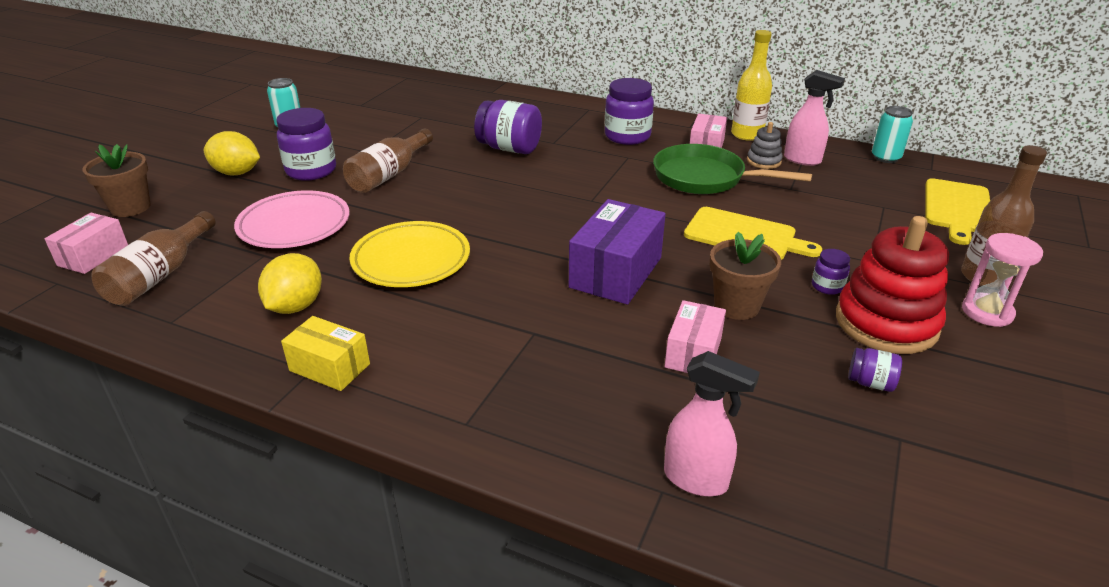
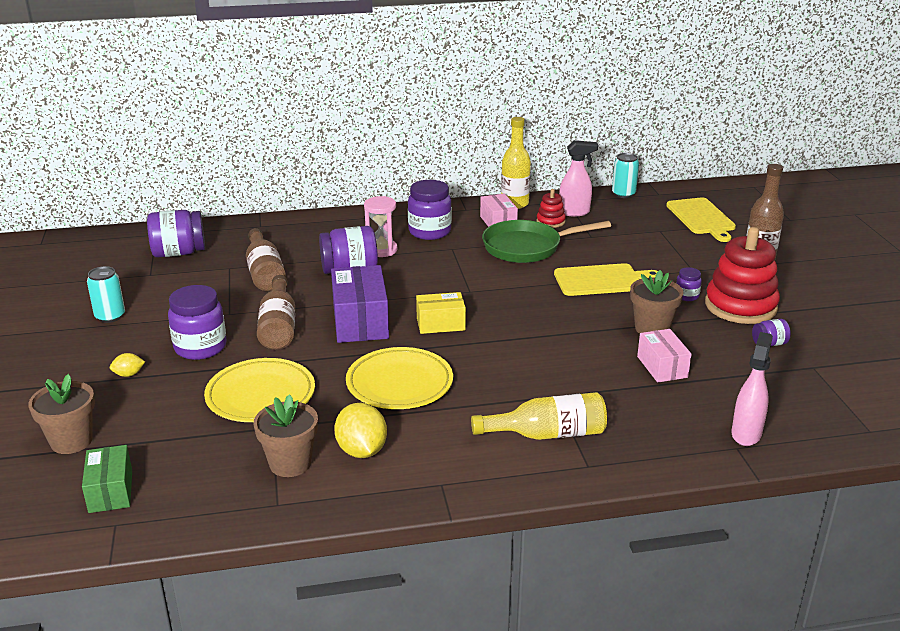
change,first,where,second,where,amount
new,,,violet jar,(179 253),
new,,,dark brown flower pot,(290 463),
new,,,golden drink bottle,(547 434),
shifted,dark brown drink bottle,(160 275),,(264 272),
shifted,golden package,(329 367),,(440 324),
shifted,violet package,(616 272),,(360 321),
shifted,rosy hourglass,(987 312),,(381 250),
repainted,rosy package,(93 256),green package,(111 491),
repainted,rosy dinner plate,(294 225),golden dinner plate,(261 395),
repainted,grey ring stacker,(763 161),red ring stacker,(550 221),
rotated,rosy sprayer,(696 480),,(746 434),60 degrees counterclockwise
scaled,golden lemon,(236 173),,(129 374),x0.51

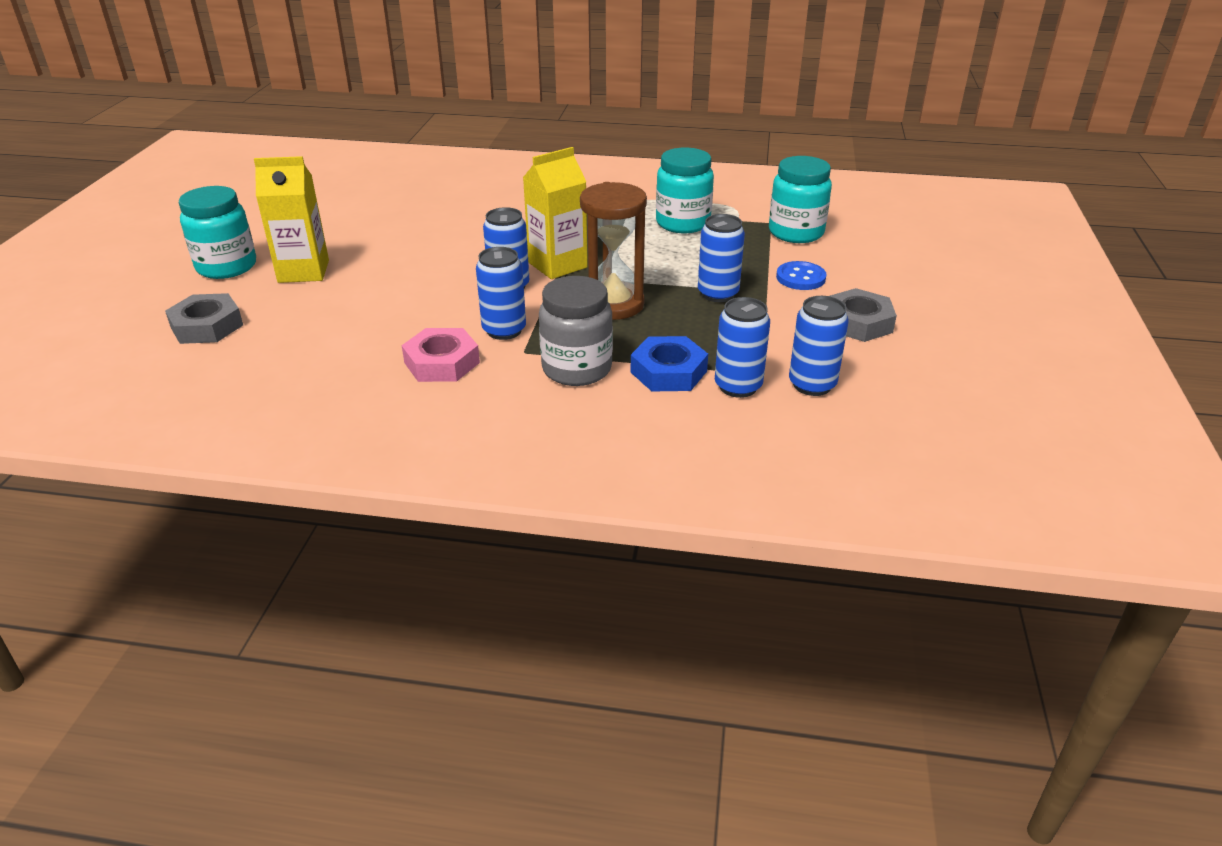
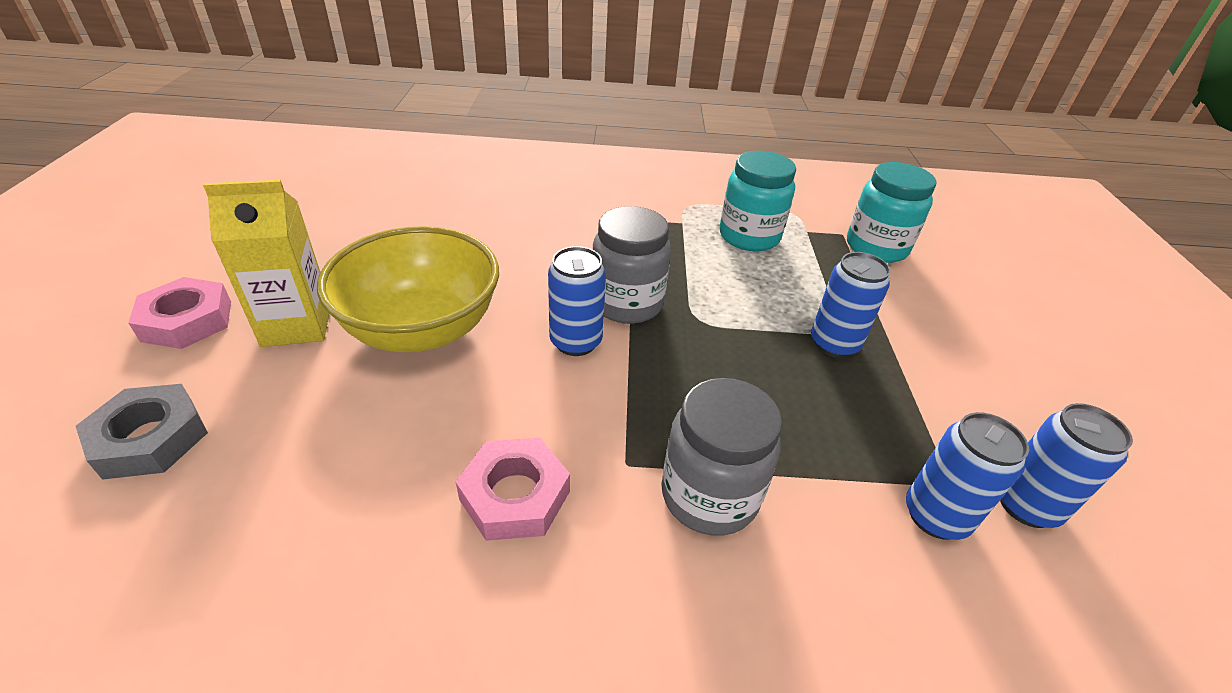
change,first,where,second,where,amount
gone,blue soda can,(504 330),,,
gone,dark brown hourglass,(613 304),,,
gone,blue nut,(668 371),,,
gone,blue sewing button,(800 278),,,
gone,grey nut,(858 322),,,
new,,,golden bowl,(422 329),
swapped,turquoise jar,(227 267),rosy nut,(187 320),
swapped,golden carton,(557 265),grey jar,(627 303),

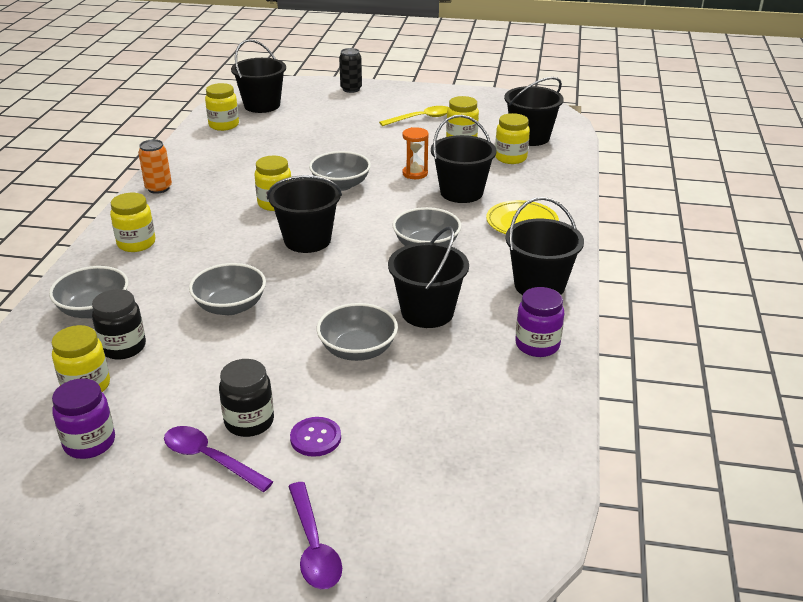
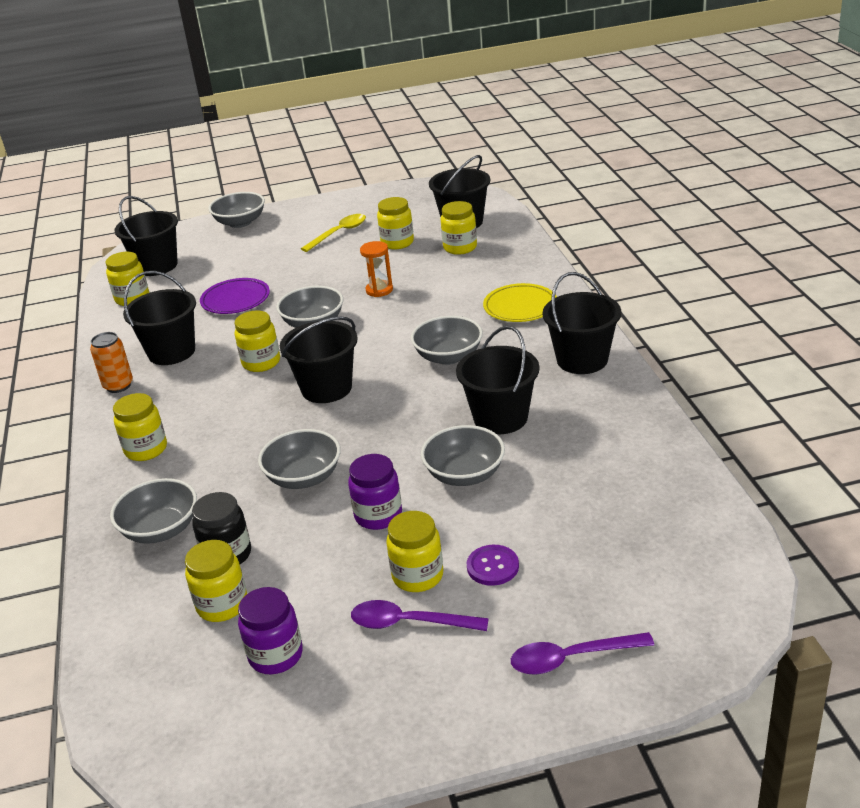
change,first,where,second,where,amount
new,,,violet dinner plate,(235 300),
shifted,jet-black pail,(461 192),,(171 352),
shifted,violet jar,(537 345),,(378 515),
swapped,jet-black soda can,(351 89),grey bowl,(240 222),
repainted,jet-black jar,(249 422),golden jar,(417 576),
rotated,violet tablespoon,(314 547),,(570 658),120 degrees clockwise

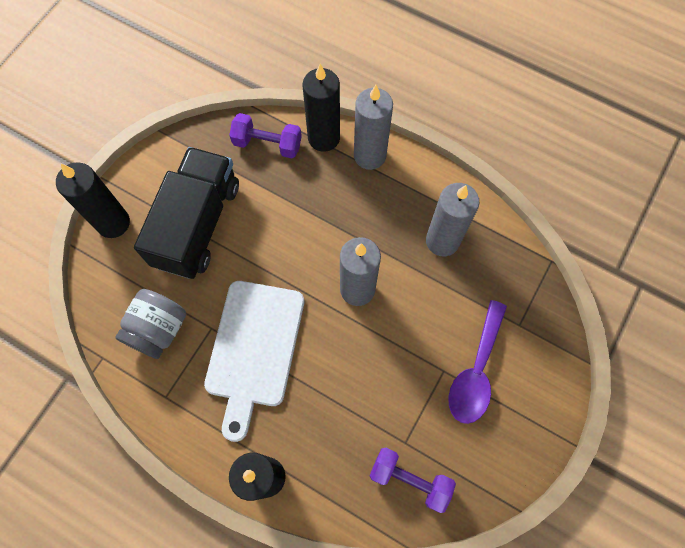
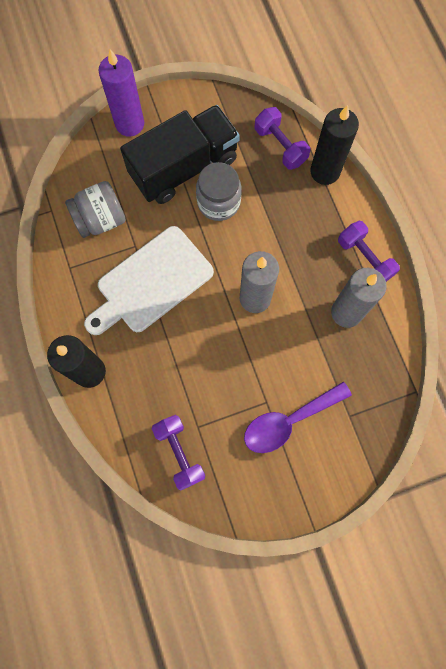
change,first,where,second,where,amount
gone,grey pillar candle,(369 155),,,
new,,,grey jar,(218 202),
new,,,violet free weight,(364 259),
repainted,jet-black pillar candle,(113 223),violet pillar candle,(129 124),

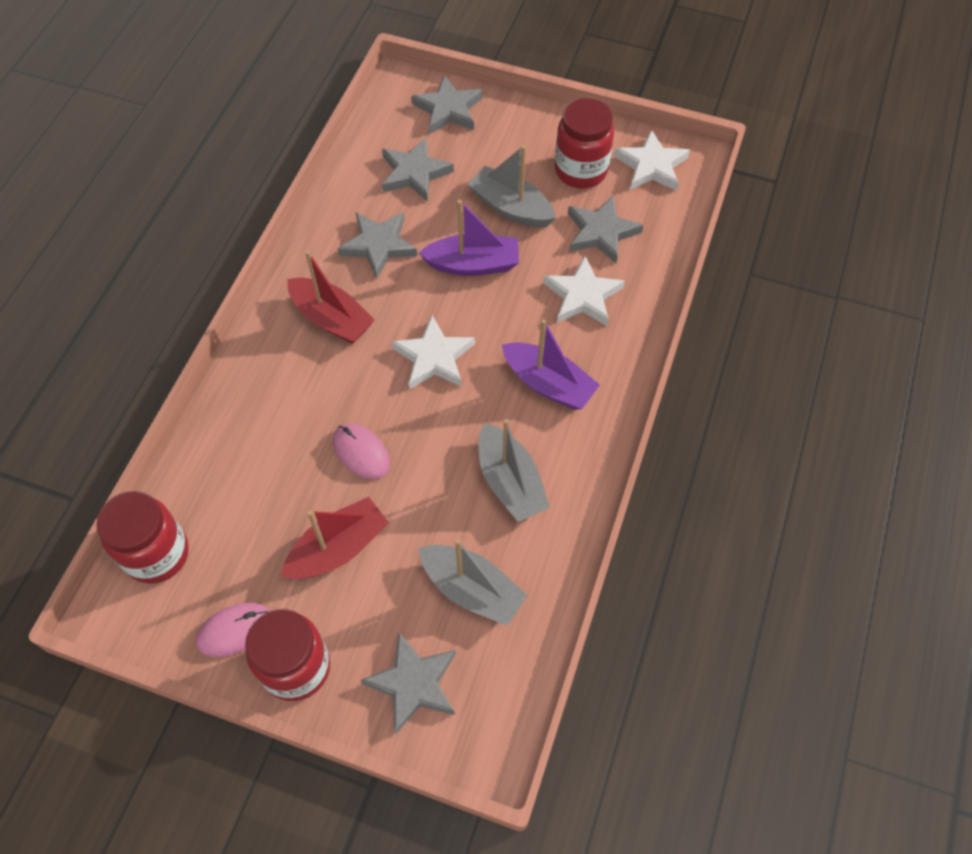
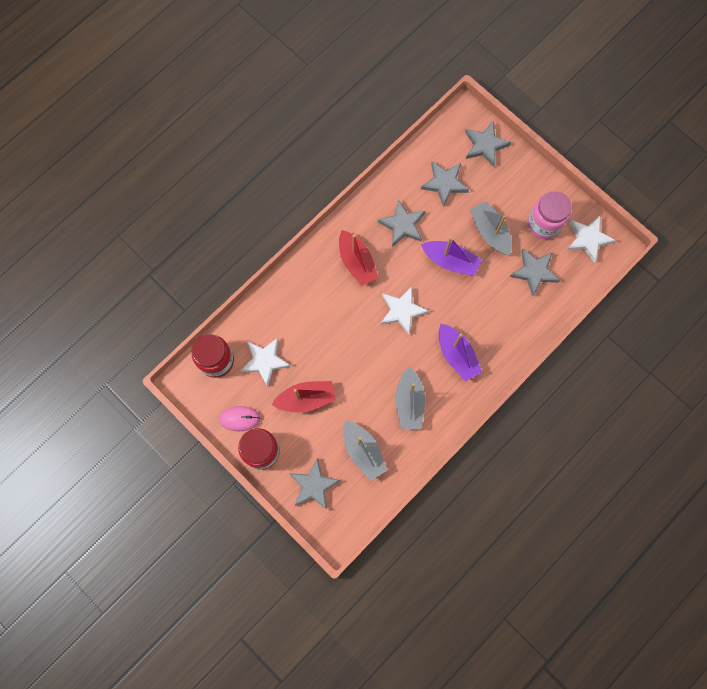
change,first,where,second,where,amount
gone,rosy computer mouse,(361 452),,,
shifted,white star shape,(583 296),,(265 361),
repainted,red jar,(581 170),rosy jar,(544 224),

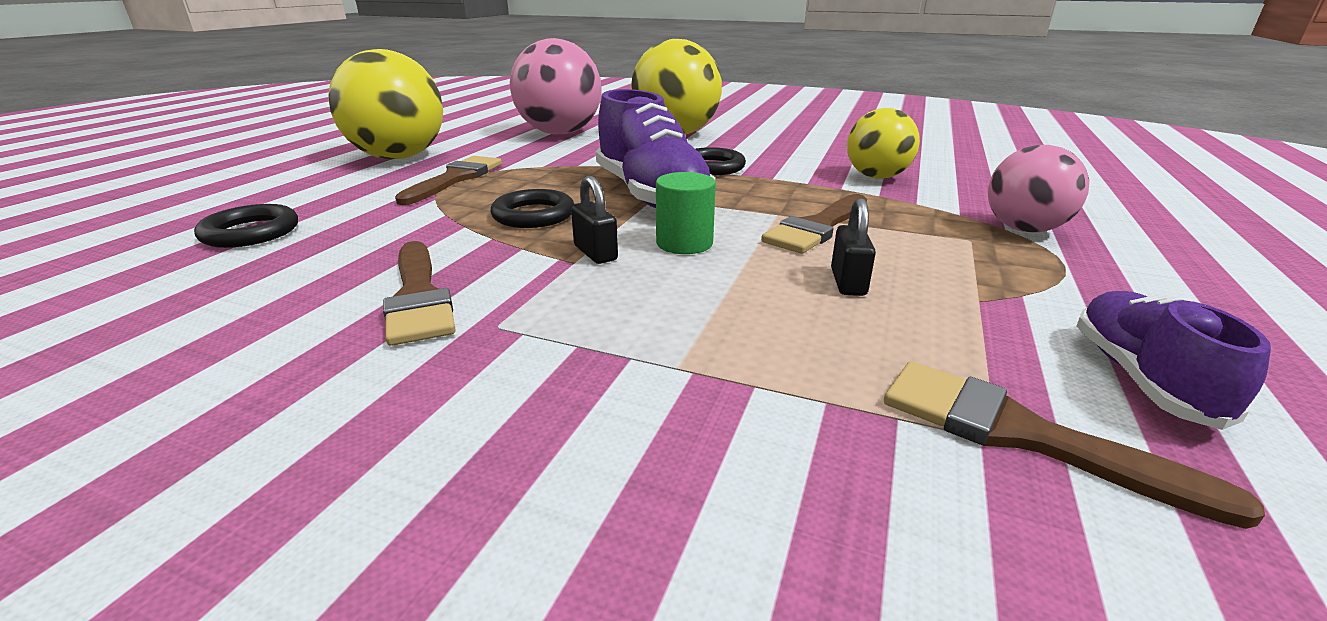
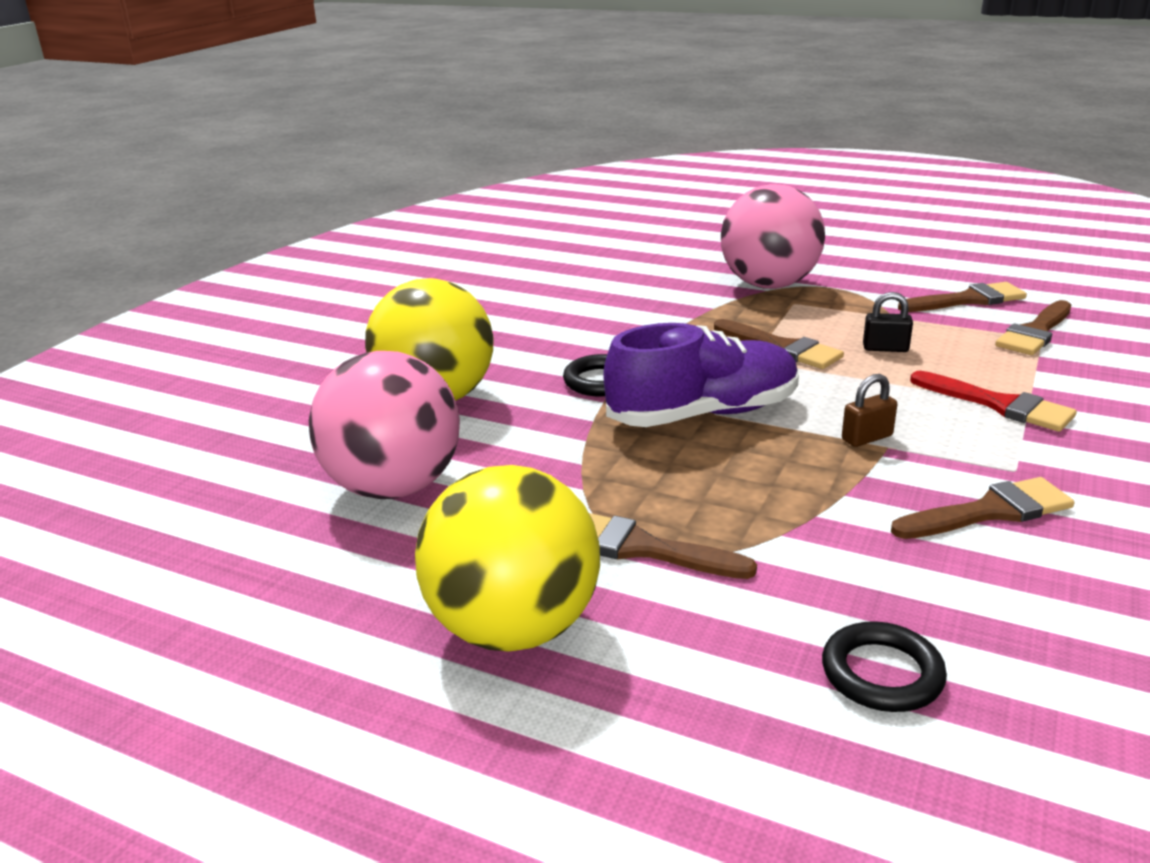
change,first,where,second,where,amount
gone,jet-black ring,(533 215),,,
gone,green solid cylinder,(684 243),,,
gone,golden ball,(876 177),,,
new,,,red brush,(999 405),
swapped,violet lace-up shoe,(1142 378),dark brown brush,(968 300),
repainted,jet-black lock,(595 253),dark brown lock,(867 438),
scaled,rosy ball,(1023 229),,(769 285),x1.66

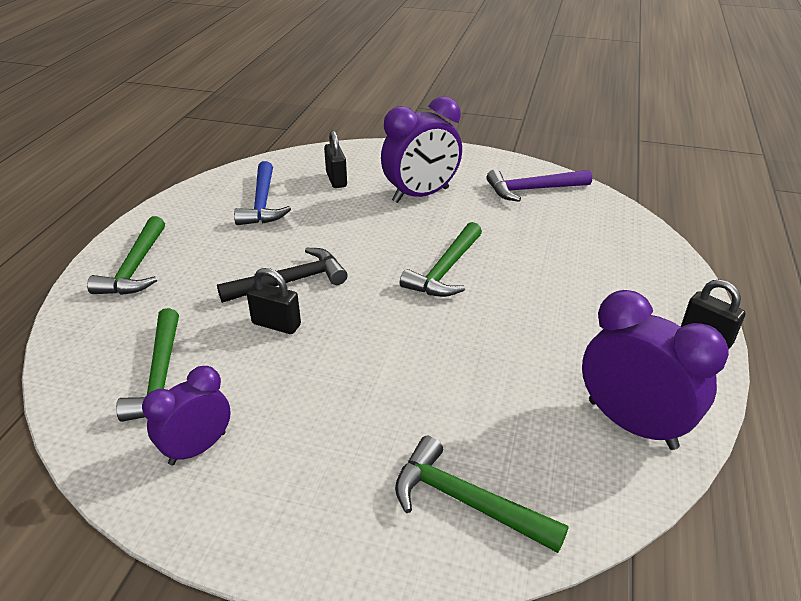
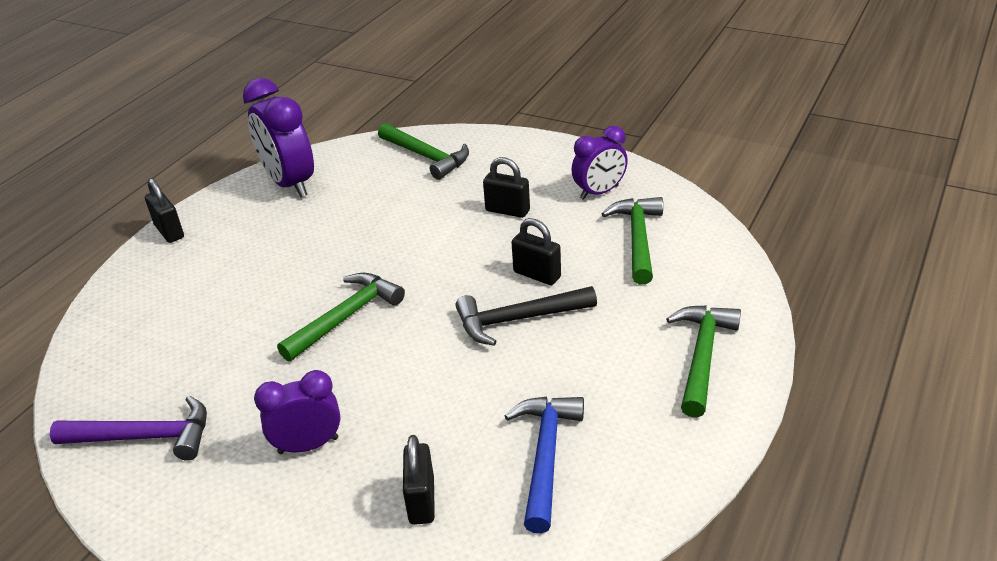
change,first,where,second,where,amount
new,,,jet-black lock,(507 210),
scaled,violet bedside clock,(421 195),,(308 445),x0.63

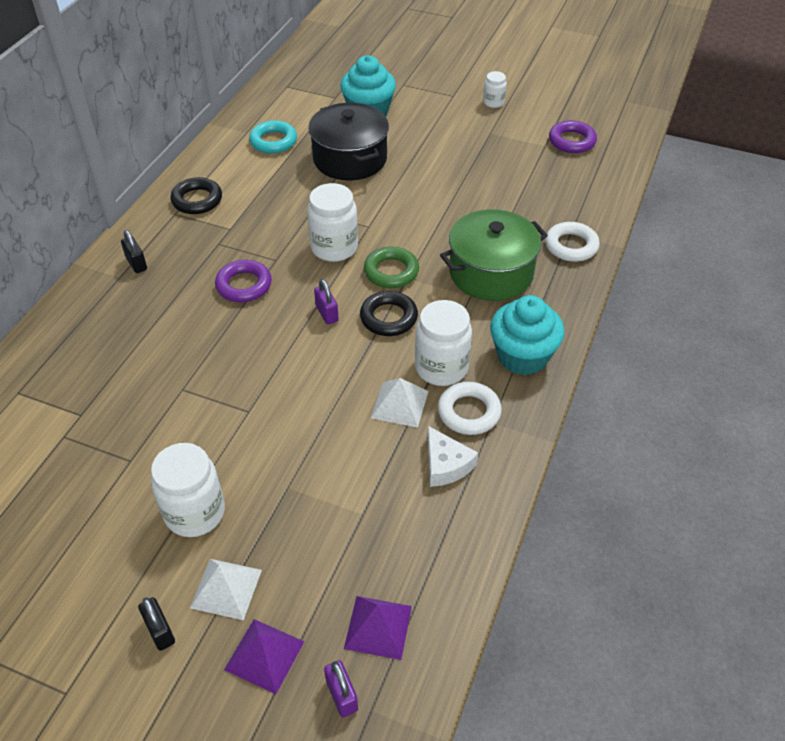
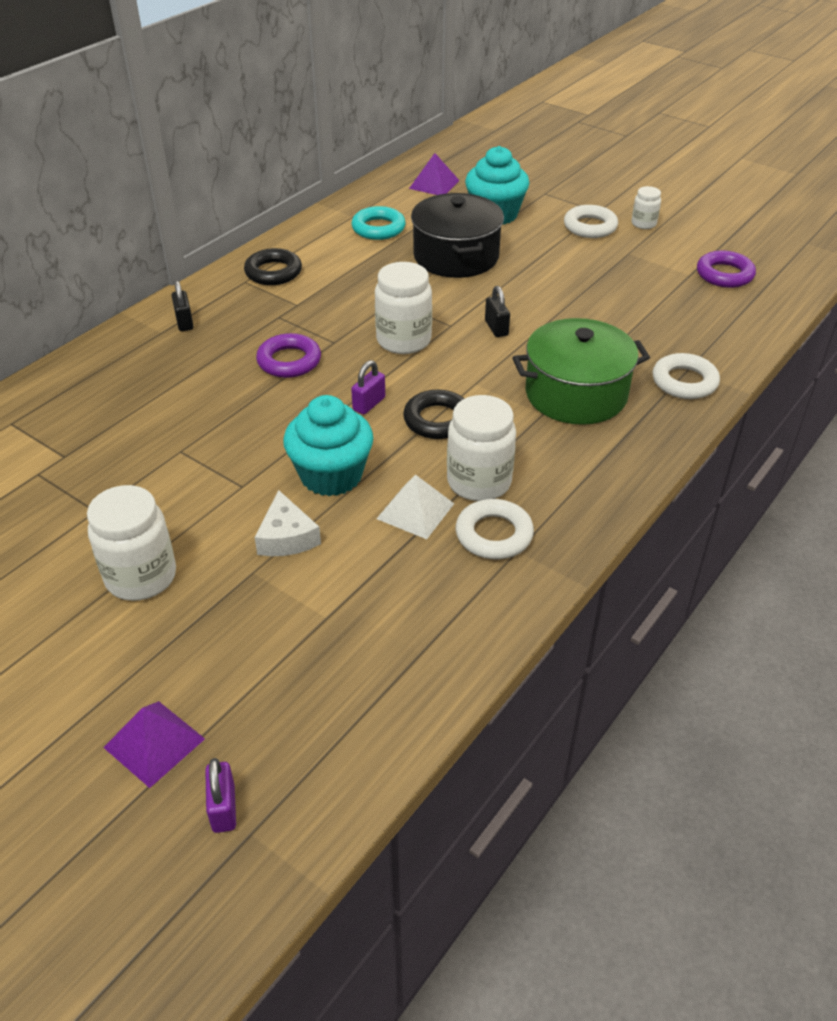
change,first,where,second,where,amount
gone,white solid pyramid,(226 588),,,
gone,green ring,(391 272),,,
new,,,white ring,(590 227),
shifted,jet-black lock,(160 631),,(496 328),
shifted,violet solid pyramid,(378 627),,(434 184),
shifted,white cheese,(446 465),,(286 537),
shifted,turquoise muffin,(522 356),,(331 475),
rotated,violet lock,(327 313),,(369 404),45 degrees clockwise

